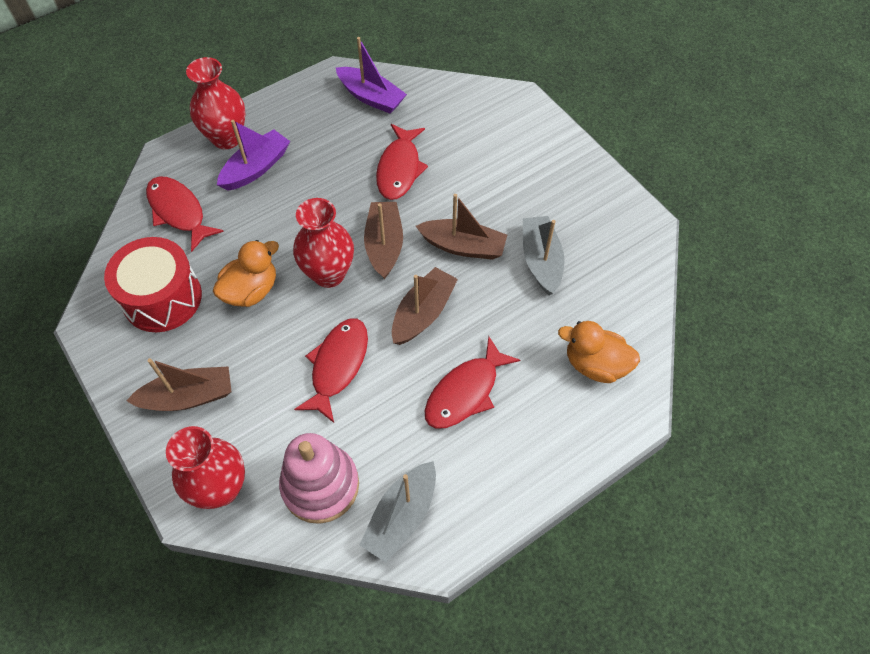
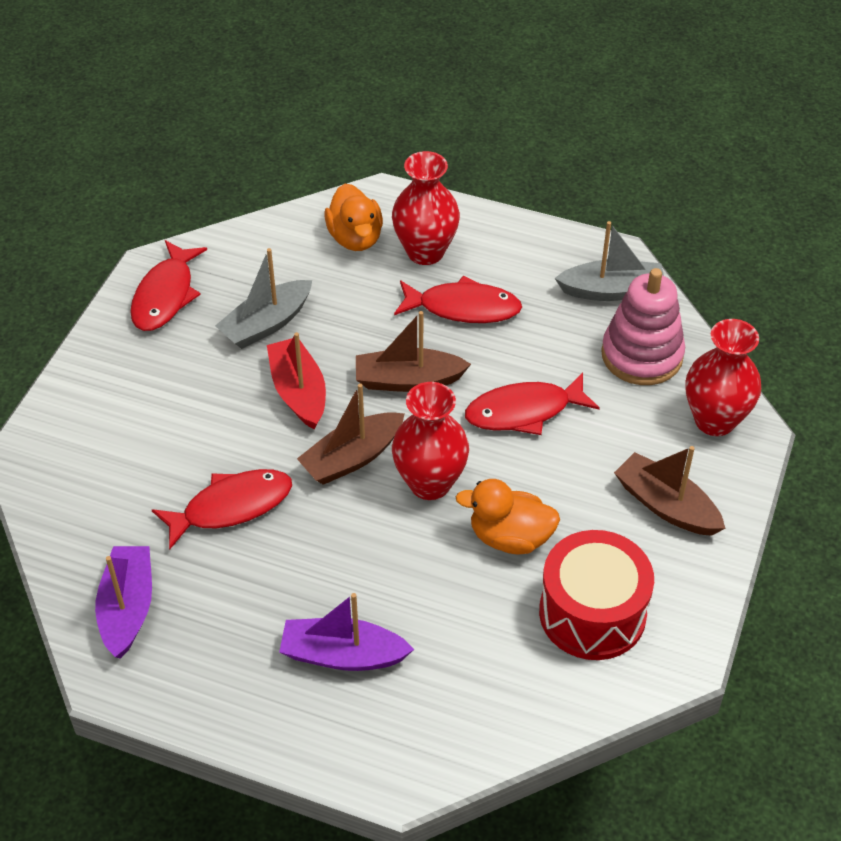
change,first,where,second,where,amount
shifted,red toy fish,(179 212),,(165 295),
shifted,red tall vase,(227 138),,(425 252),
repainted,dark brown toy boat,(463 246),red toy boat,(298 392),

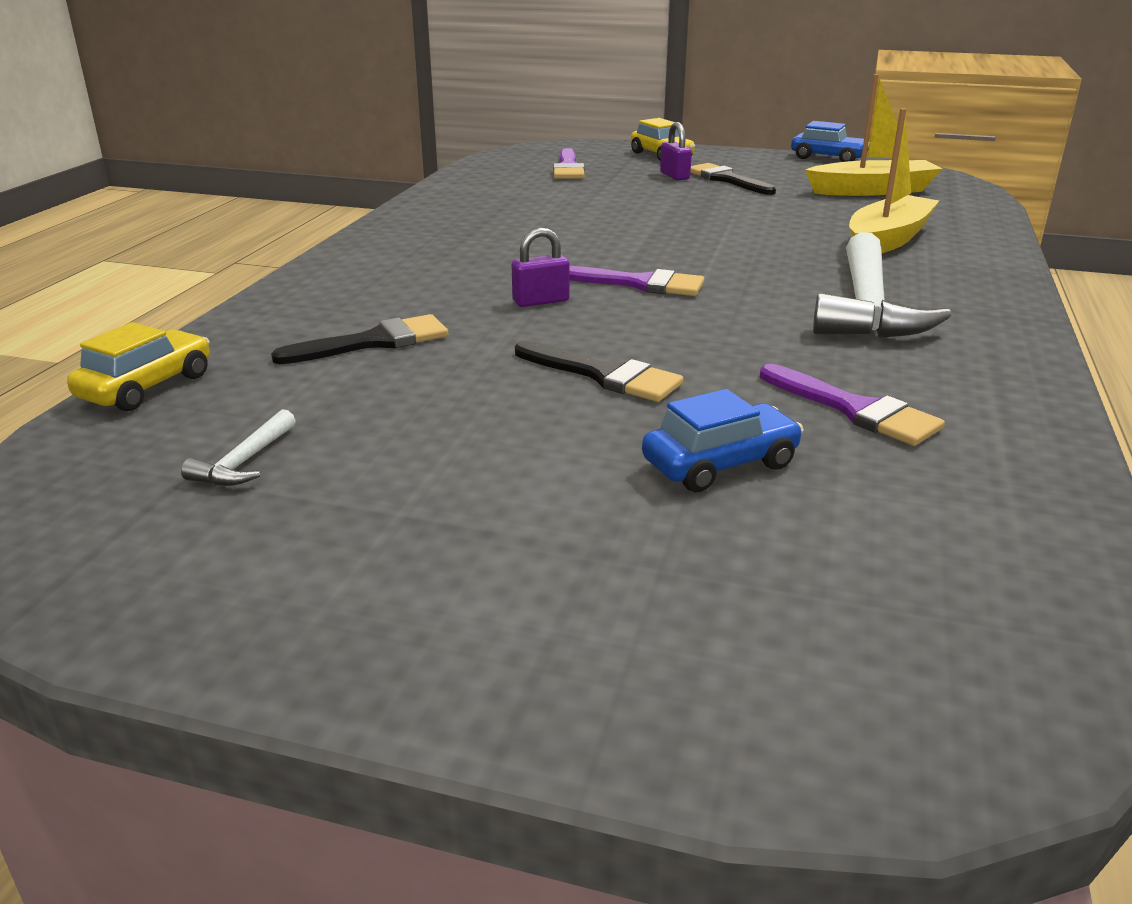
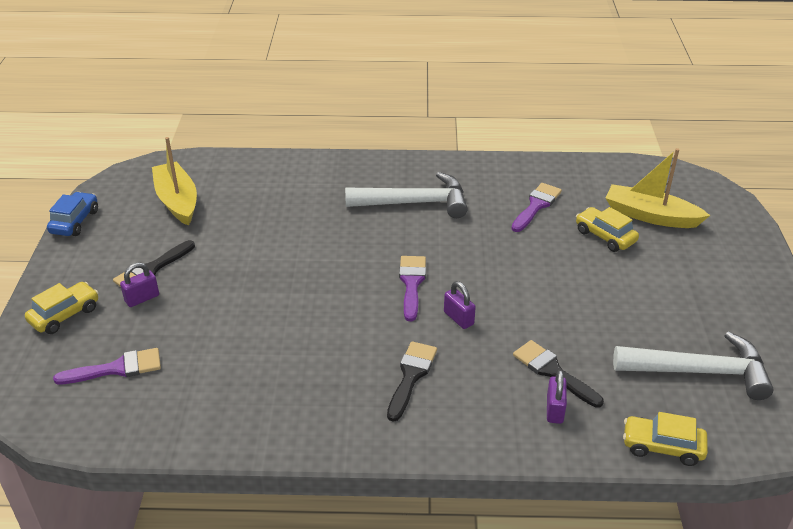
change,first,where,second,where,amount
new,,,violet lock,(554 410),
shifted,jet-black brush,(604 375),,(411 376),
shifted,golden toy boat,(887 240),,(650 216),
repainted,blue car,(720 464),golden car,(605 236),
scaled,white hammer,(244 462),,(699 371),x2.34

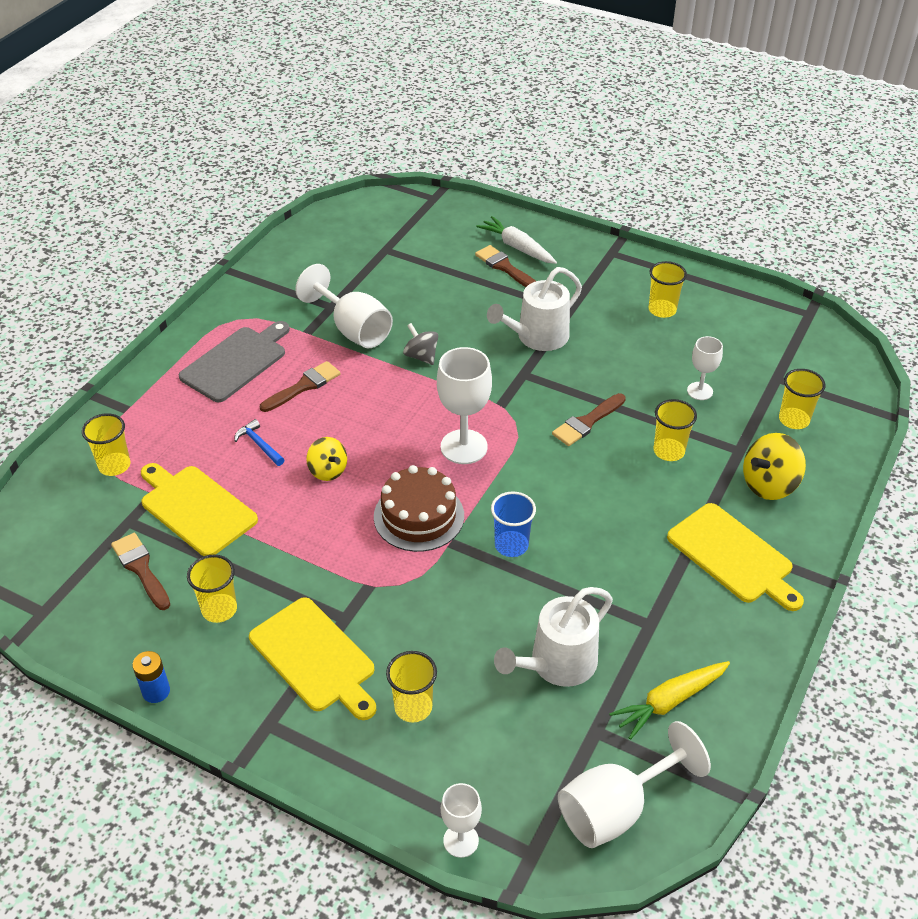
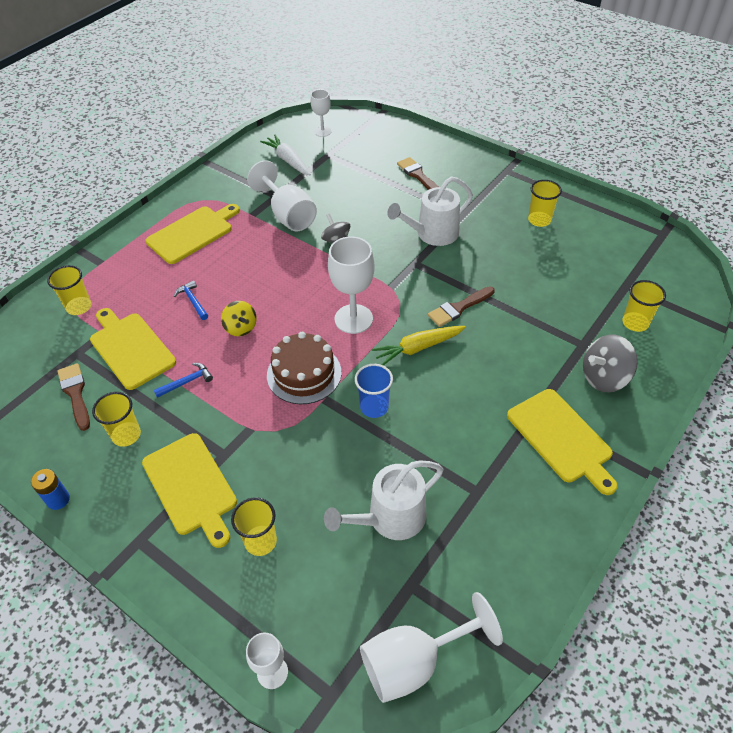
change,first,where,second,where,amount
gone,dark brown brush,(304 386),,,
gone,golden beaker,(669 451),,,
new,,,blue hammer,(186 382),
shifted,white toy carrot,(517 247),,(288 160),
shifted,golden toy carrot,(669 702),,(418 348),
shifted,white goblet,(700 391),,(322 131),
repainted,grey chopping board,(236 362),golden chopping board,(192 233),
repainted,golden toy top,(769 484),grey toy top,(604 377),

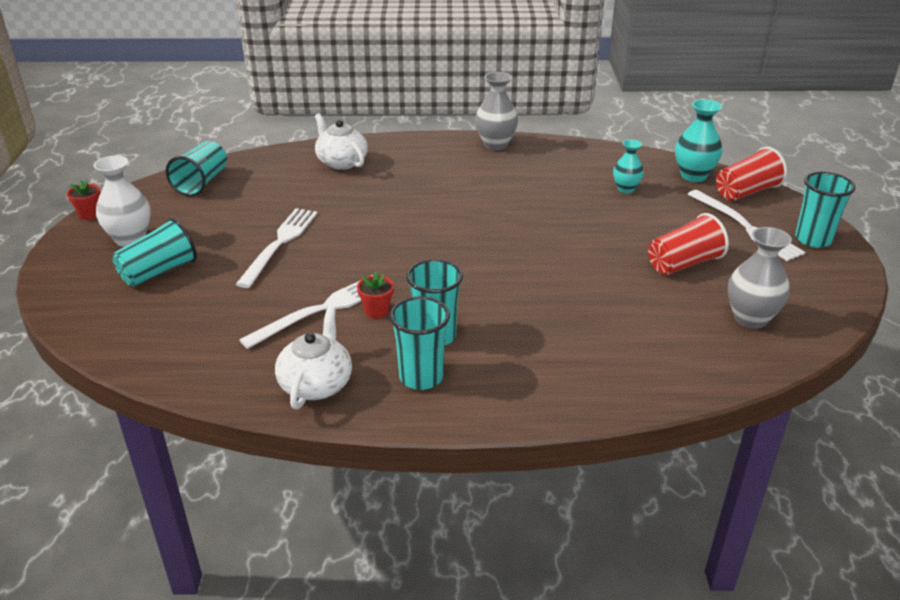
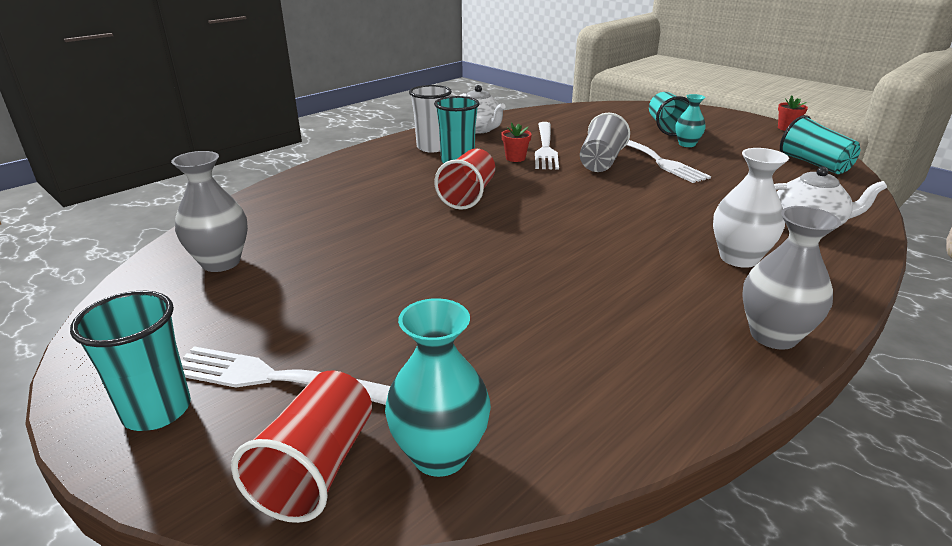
change,first,where,second,where,amount
new,,,grey beaker,(601 162),
shifted,white tall vase,(130 239),,(738 258),
shifted,turquoise tall vase,(626 189),,(687 144),
shifted,red beaker,(683 264),,(468 195),
repainted,turquoise beaker,(421 377),white beaker,(432 147),

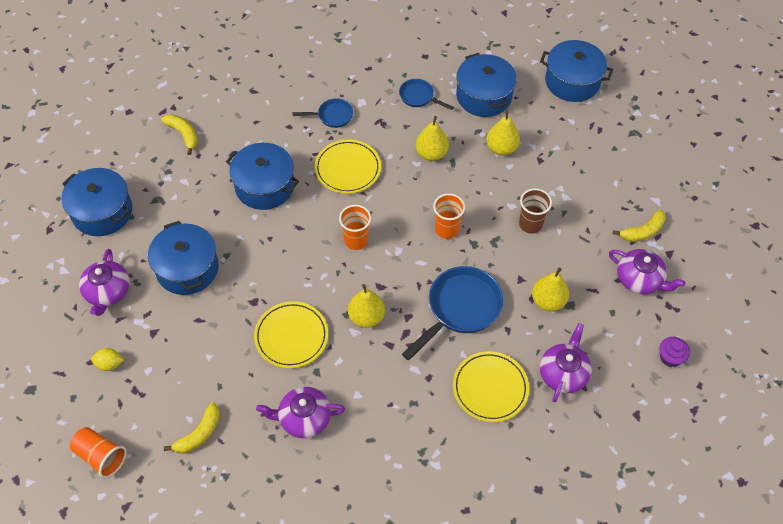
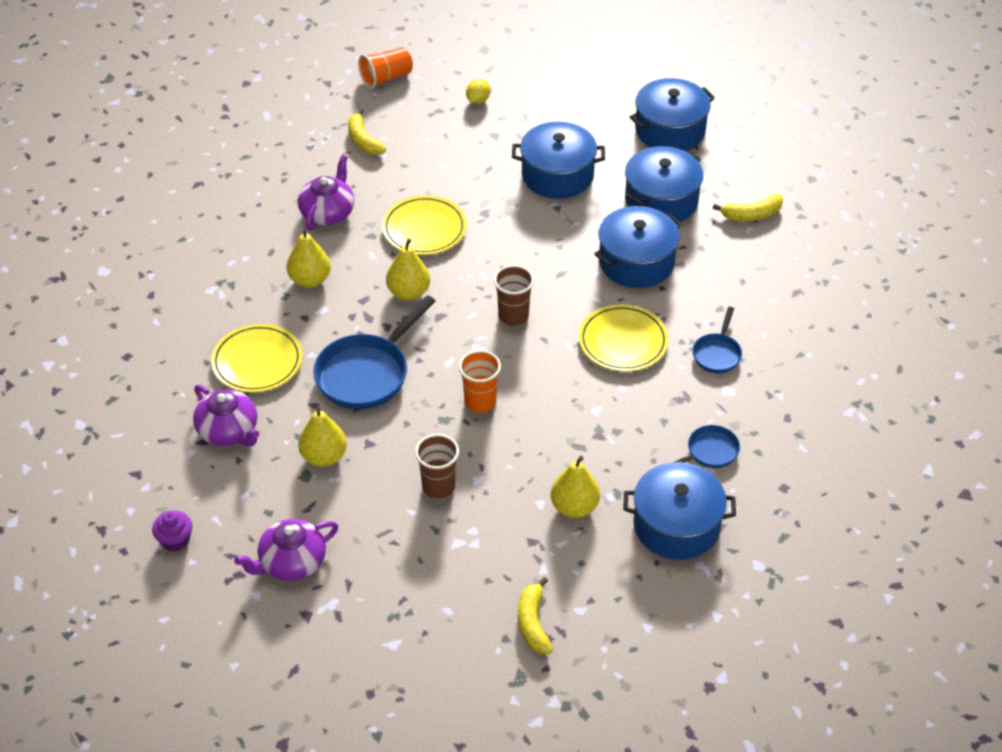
change,first,where,second,where,amount
gone,violet tea pot,(107 292),,,
shifted,golden pear fruit,(431 154),,(310 280),
shifted,blue pot,(572 81),,(661 200),
shifted,golden banana fruit,(642 231),,(533 623),
repainted,bright orange beaker,(356 240),dark brown beaker,(513 316),
rotated,blue pan,(460 309),,(367 373),60 degrees clockwise

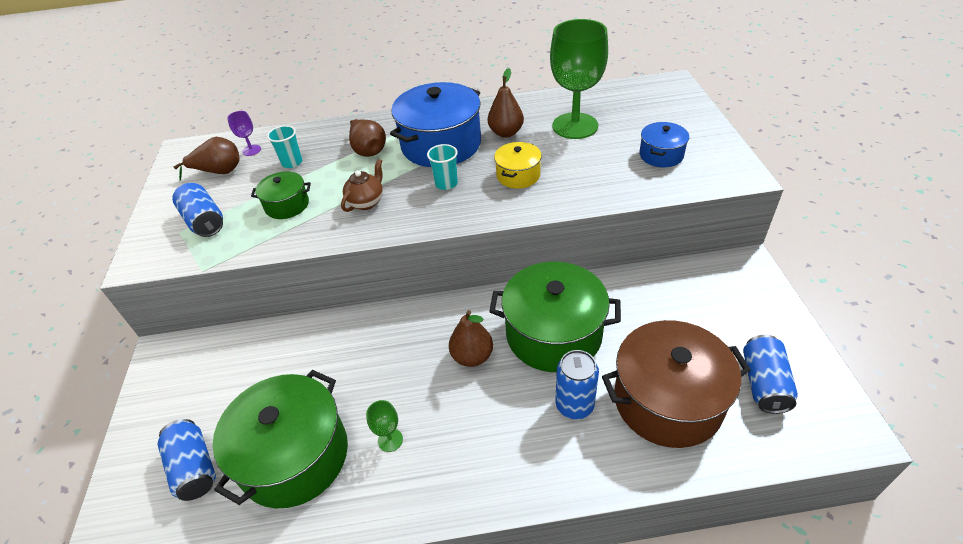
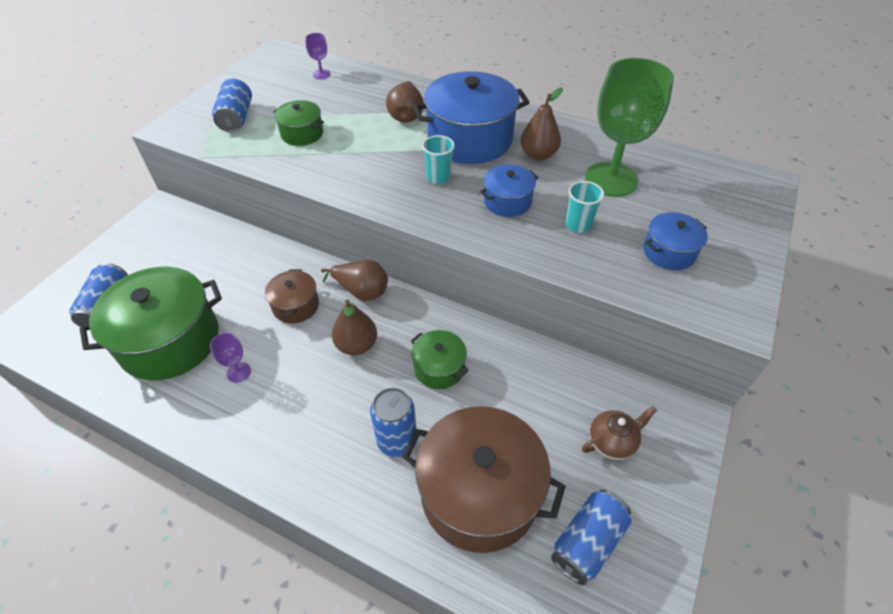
change,first,where,second,where,amount
new,,,dark brown pot,(296 305),
shifted,dark brown pear fruit,(219 172),,(361 291),
shifted,turquoise beaker,(292 162),,(578 225),
shifted,dark brown tea pot,(366 202),,(612 442),
repainted,green goblet,(390 440),violet goblet,(239 372),
repainted,golden pot,(518 175),blue pot,(507 201),
scaled,green pot,(553 334),,(439 368),x0.50

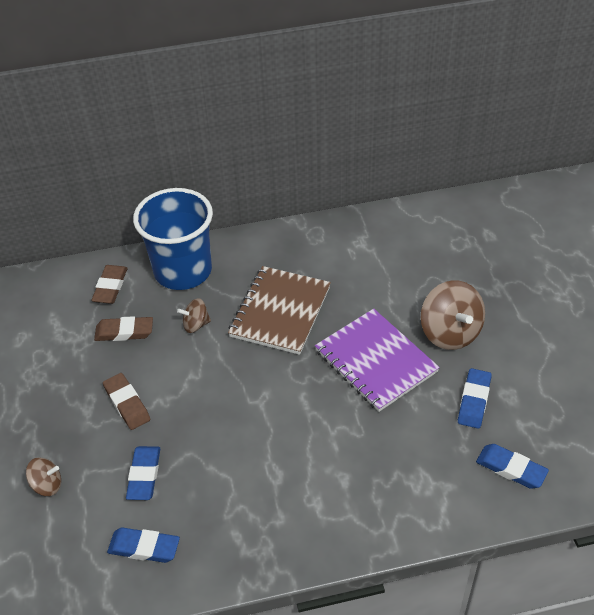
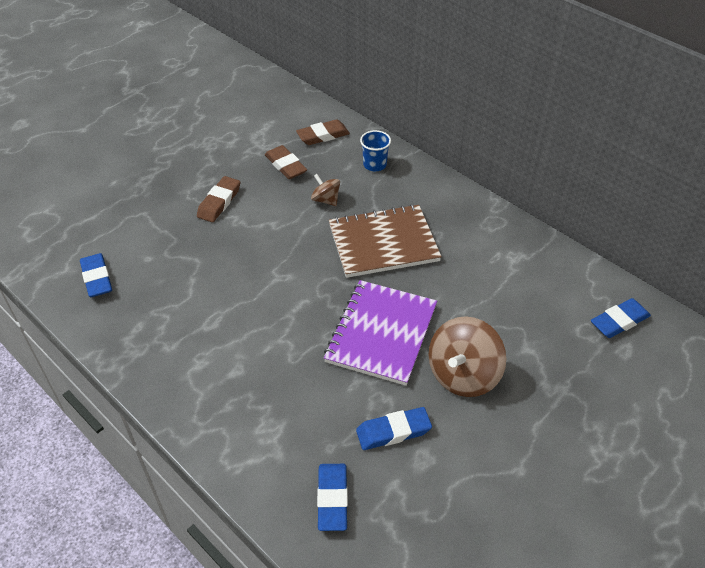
change,first,where,second,where,amount
gone,dark brown toy top,(47 485),,,
shifted,blue pencil eraser,(144 475),,(619 321),
scaled,blue beaker,(183 271),,(374 164),x0.42

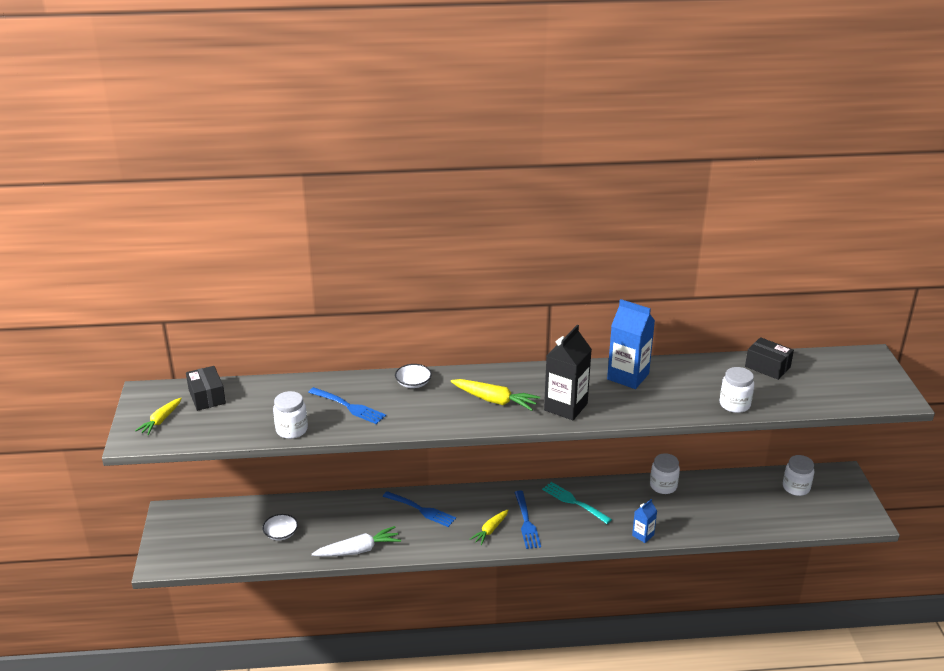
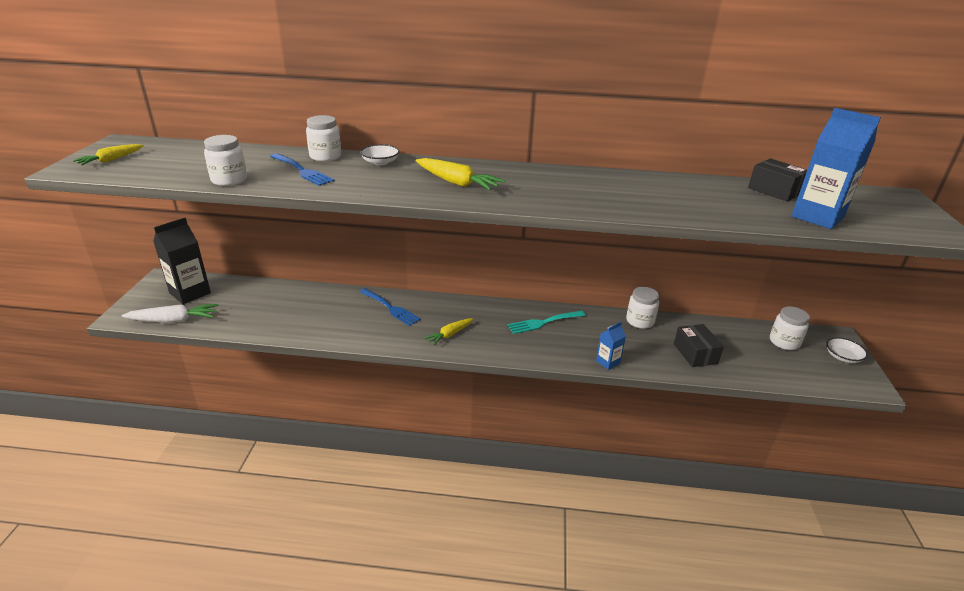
change,first,where,second,where,amount
gone,blue dinner fork,(526 522),,,
shifted,jet-black package,(207 396),,(695 353),
shifted,white bowl,(281 533),,(842 357),
shifted,white toy carrot,(358 550),,(173 320),
shifted,jet-black carton,(565 407),,(190 293),
shifted,blue carton,(628 376),,(817 217),
shifted,white jar,(734 404),,(325 156),
rotated,turquoise dinner fork,(574 502),,(544 322),75 degrees counterclockwise

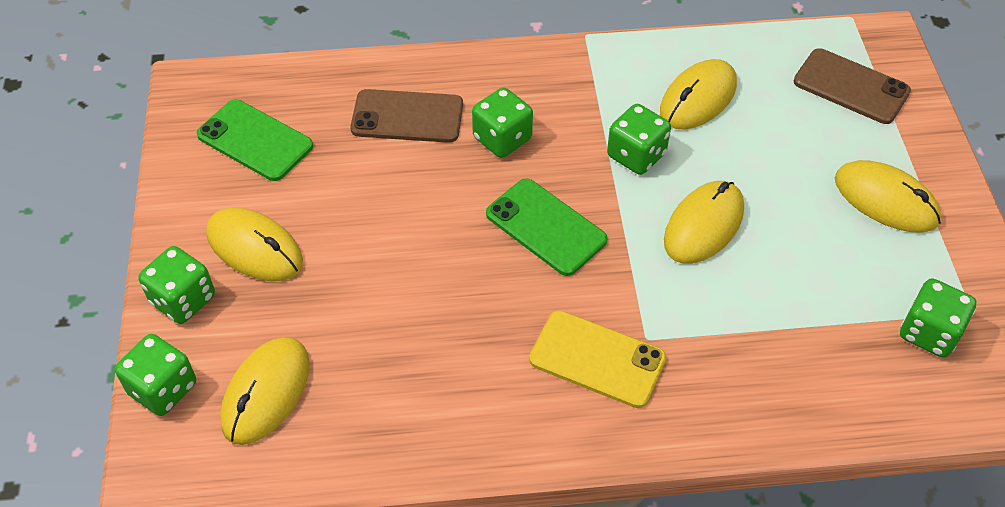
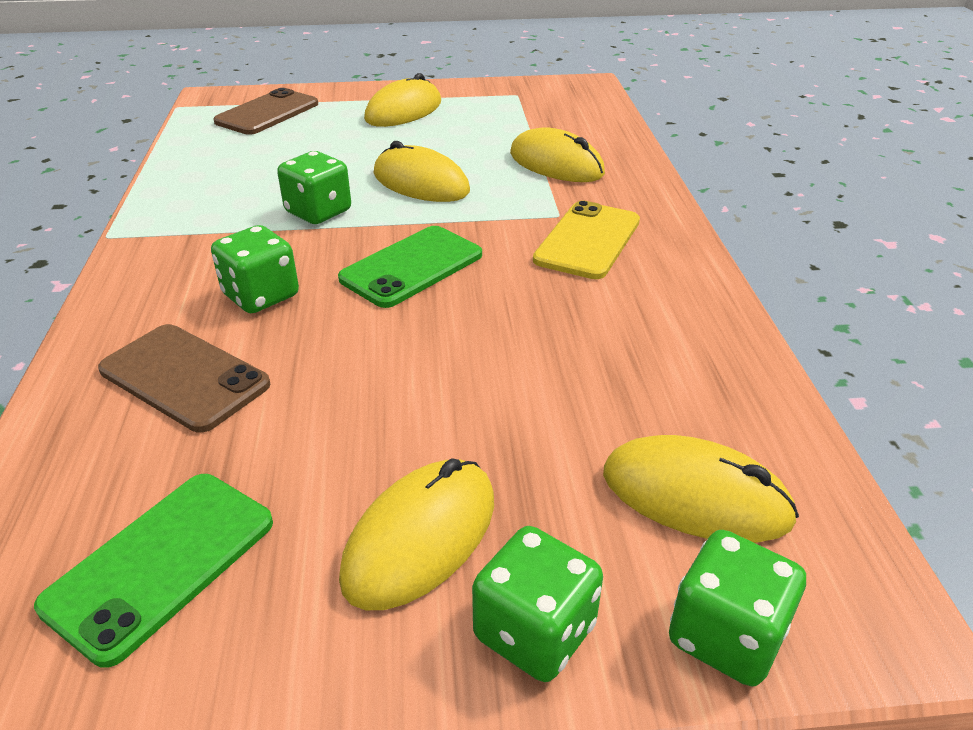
change,first,where,second,where,amount
gone,green die,(929 333),,,
shifted,golden computer mouse,(698 98),,(556 164),
rotated,dark brown smartphone,(407 117),,(184 377),60 degrees counterclockwise

